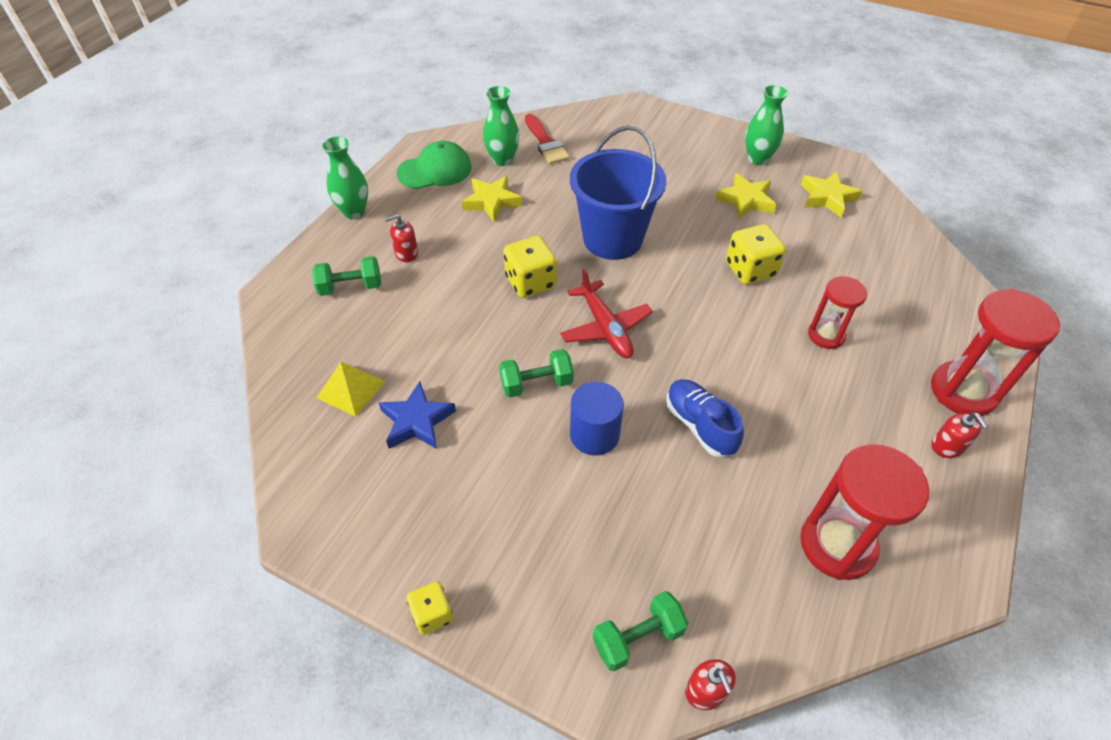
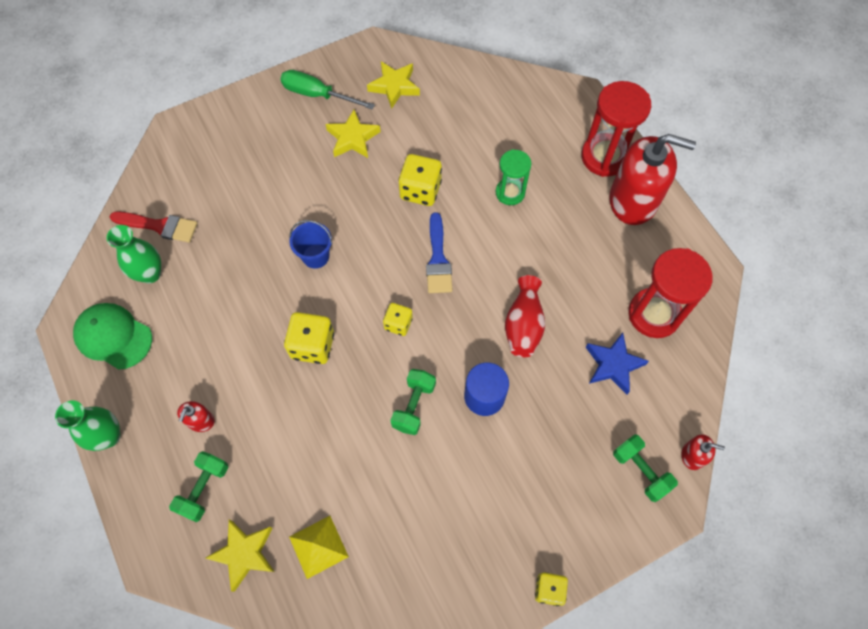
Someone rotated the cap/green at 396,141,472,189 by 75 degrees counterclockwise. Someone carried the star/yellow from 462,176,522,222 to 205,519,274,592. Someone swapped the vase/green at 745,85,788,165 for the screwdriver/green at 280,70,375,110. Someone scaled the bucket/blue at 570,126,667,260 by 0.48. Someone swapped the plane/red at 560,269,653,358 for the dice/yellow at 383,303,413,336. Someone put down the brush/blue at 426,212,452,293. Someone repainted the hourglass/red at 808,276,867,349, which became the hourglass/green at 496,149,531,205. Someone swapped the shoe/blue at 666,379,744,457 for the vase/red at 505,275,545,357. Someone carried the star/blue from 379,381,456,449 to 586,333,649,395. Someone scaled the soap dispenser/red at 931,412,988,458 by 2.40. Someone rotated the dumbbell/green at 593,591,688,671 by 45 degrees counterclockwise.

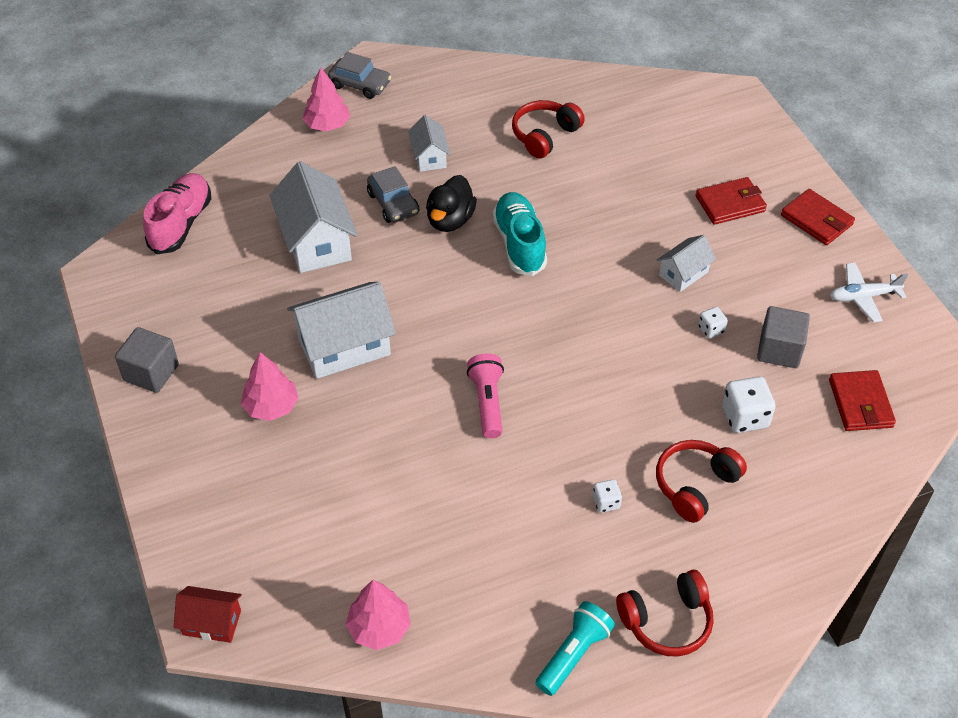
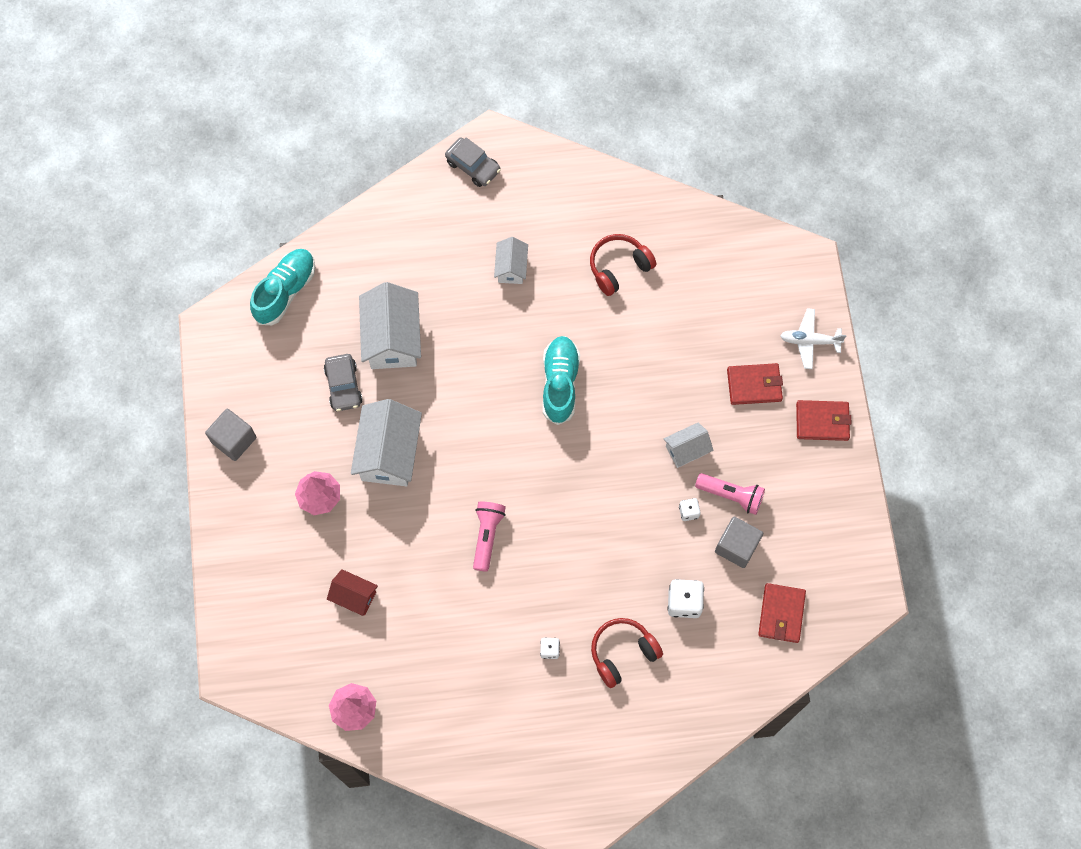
Someone repainted the shoe/pink at 143,173,211,254, which became the shoe/turquoise at 250,249,315,325. Someone carried the car/grey from 367,166,419,223 to 324,354,363,411. Someone carried the house/red from 174,586,242,643 to 327,569,378,616. Someone rotated the house/white at 287,282,396,379 by 75 degrees counterclockwise. Someone put down the flashlight/pink at 695,473,765,515. Someone carried the plane/white from 830,263,908,322 to 780,308,846,369. Someone rotated the wallet/red at 781,189,855,245 by 60 degrees counterclockwise. Someone took away the tree/pink at 303,67,350,131. Someone took away the duck/black at 426,175,477,232. Someone took away the flashlight/turquoise at 535,601,615,696. Someone took away the headphones/red at 616,570,714,657.

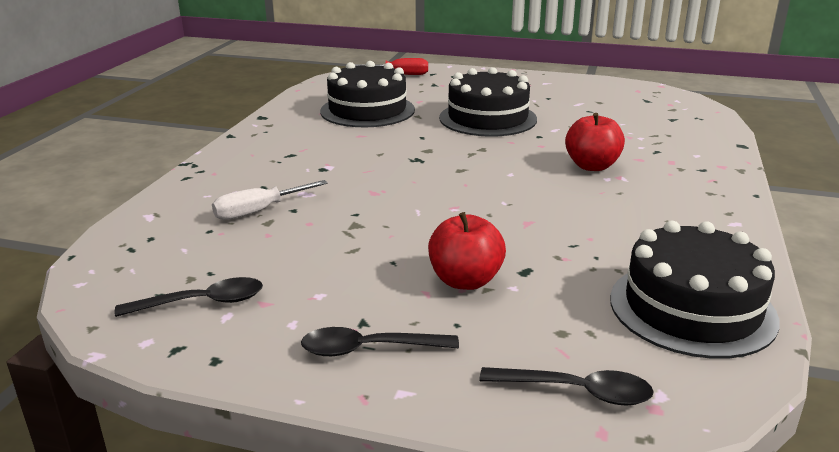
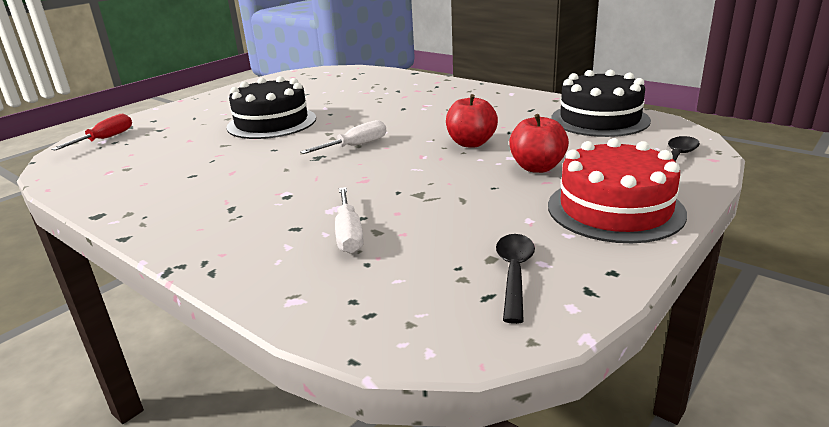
Someone put down the screwdriver/white at 300,120,387,154. Someone carried the apple/red from 565,113,625,171 to 446,94,498,148. Someone swapped the spoon/black at 301,327,459,356 for the cake/red at 548,138,687,243. Someone took away the cake/black at 320,61,415,127.

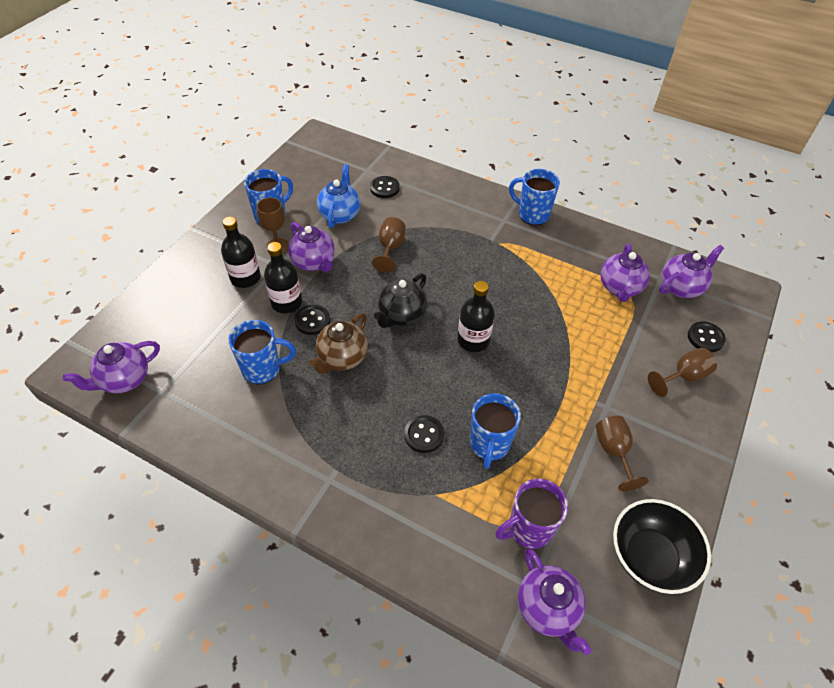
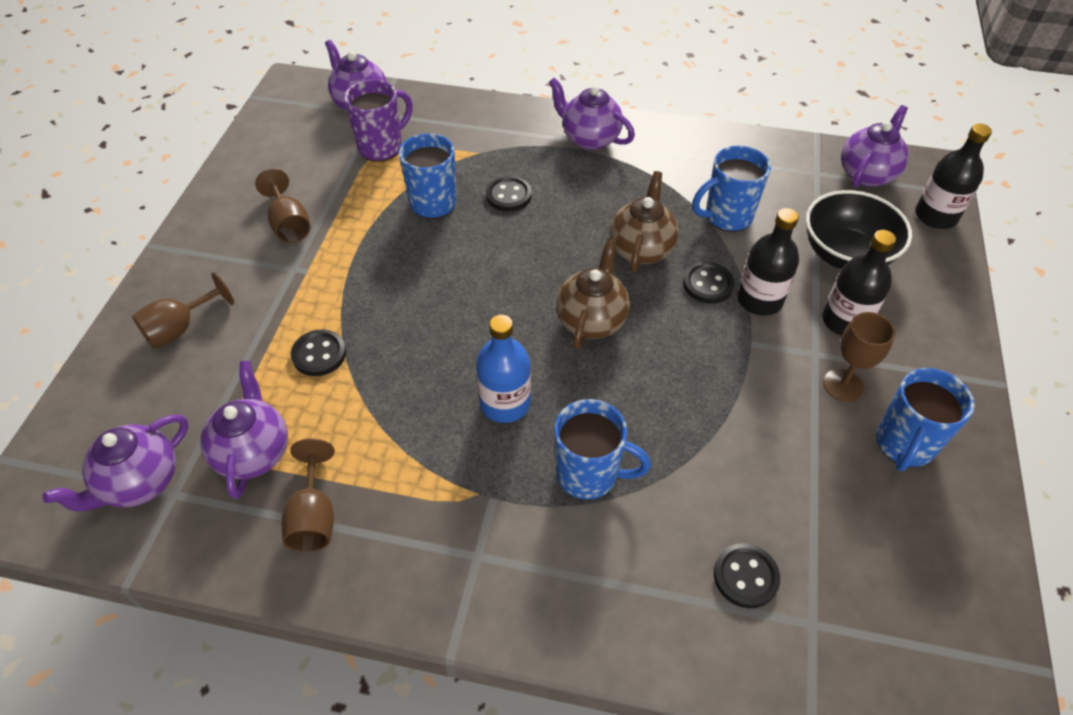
Someone carried the goblet/brown from 372,217,405,273 to 281,439,335,551. Someone carried the button/black from 688,321,726,352 to 291,330,346,376. Someone put down the bottle/blue at 476,315,531,423. Someone carried the teapot/purple from 288,222,335,272 to 549,77,635,150. Someone carried the mug/blue from 509,169,560,225 to 554,399,651,500. Someone repainted the teapot/black at 374,273,427,328, which became the teapot/brown at 556,238,630,350. Someone carried the bowl/black from 613,499,711,594 to 806,190,912,269. Someone carried the bottle/black from 457,281,495,352 to 915,123,992,229. Someone took away the teapot/blue at 317,164,360,228.

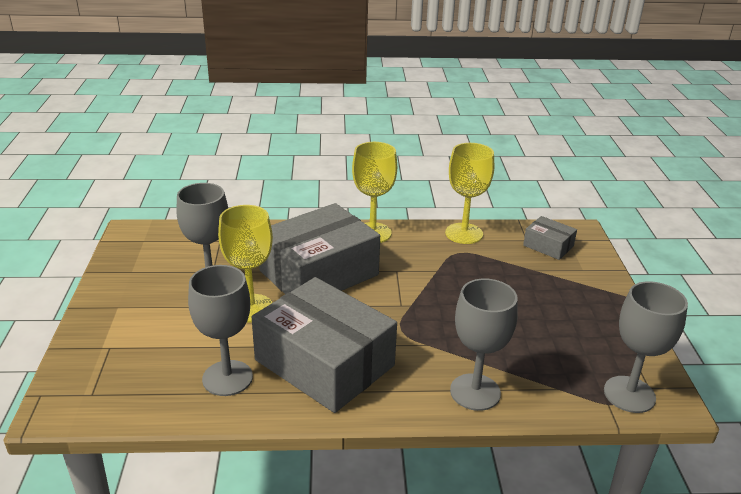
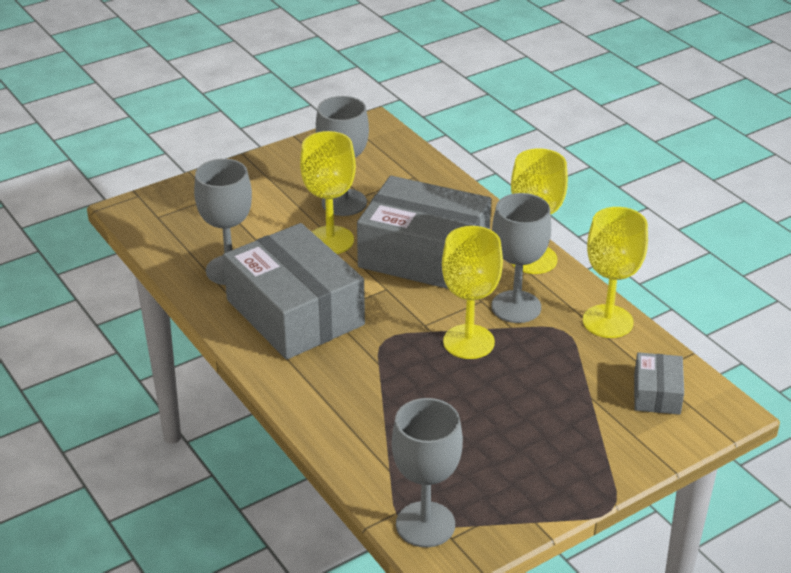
Someone rotated the box/grey at 252,277,397,413 by 45 degrees counterclockwise. Someone put down the goblet/yellow at 442,226,503,359. Someone carried the goblet/grey from 450,279,518,411 to 491,193,551,323.

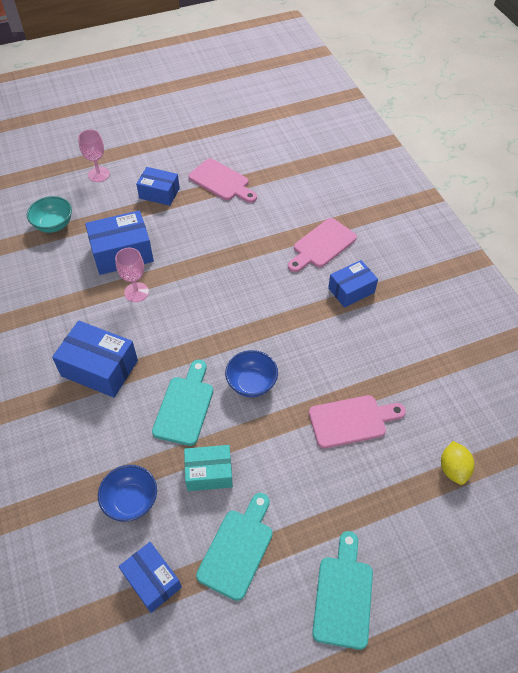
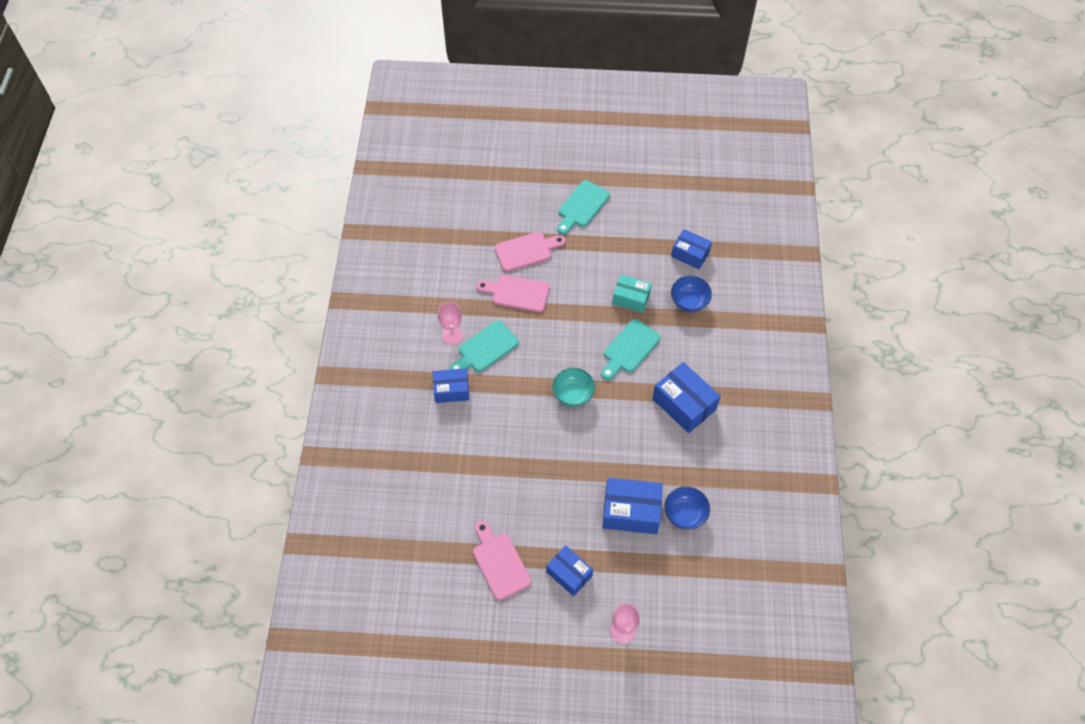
Someone carried the goblet/pink from 115,248,149,302 to 438,302,463,345. Someone carried the cutting board/turquoise from 196,493,273,601 to 450,321,519,372. Someone carried the cutting board/pink from 288,218,357,272 to 495,232,566,272. Someone carried the bowl/turquoise from 27,196,72,233 to 552,368,595,407. Someone carried the bowl/blue from 225,350,278,397 to 664,486,710,530. Someone rotated the box/blue at 119,542,182,613 by 45 degrees counterclockwise. Someone took away the lemon/yellow at 441,441,474,485.

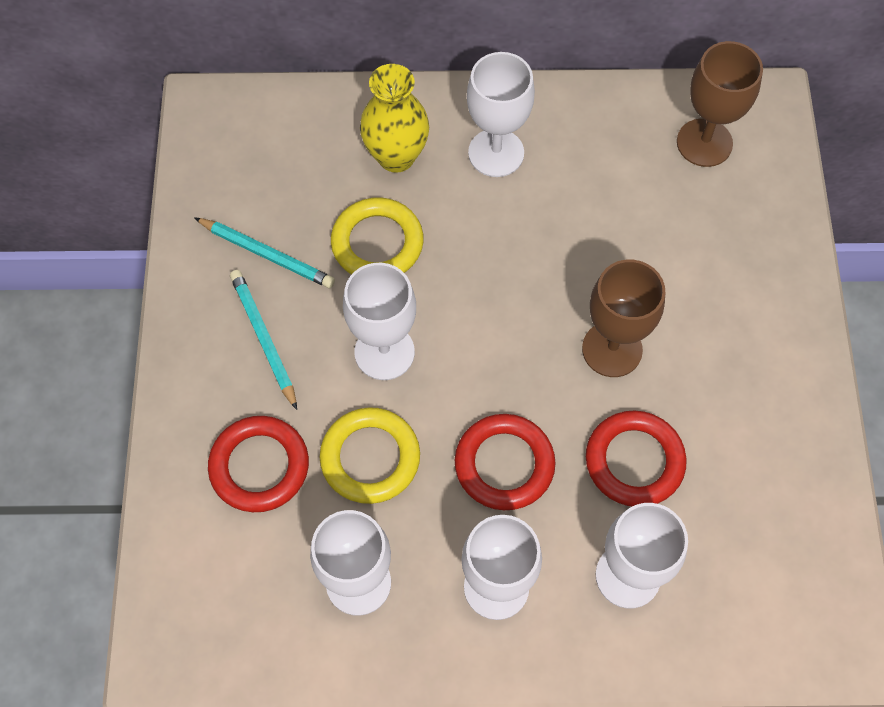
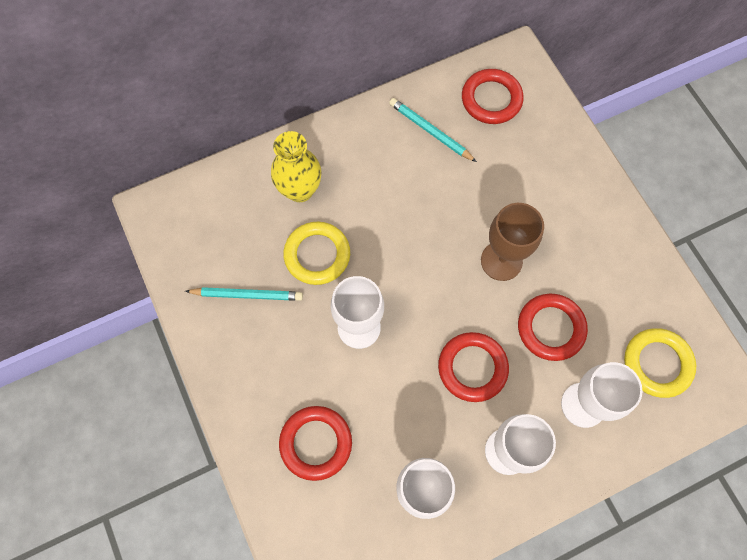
Someone carried the pencil/turquoise from 230,270,297,410 to 389,98,477,162. Someone swapped the goblet/brown at 677,41,763,167 for the ring/red at 462,69,524,124. Someone carried the ring/yellow from 320,407,420,504 to 624,328,696,398. Someone took away the goblet/white at 467,52,535,177.

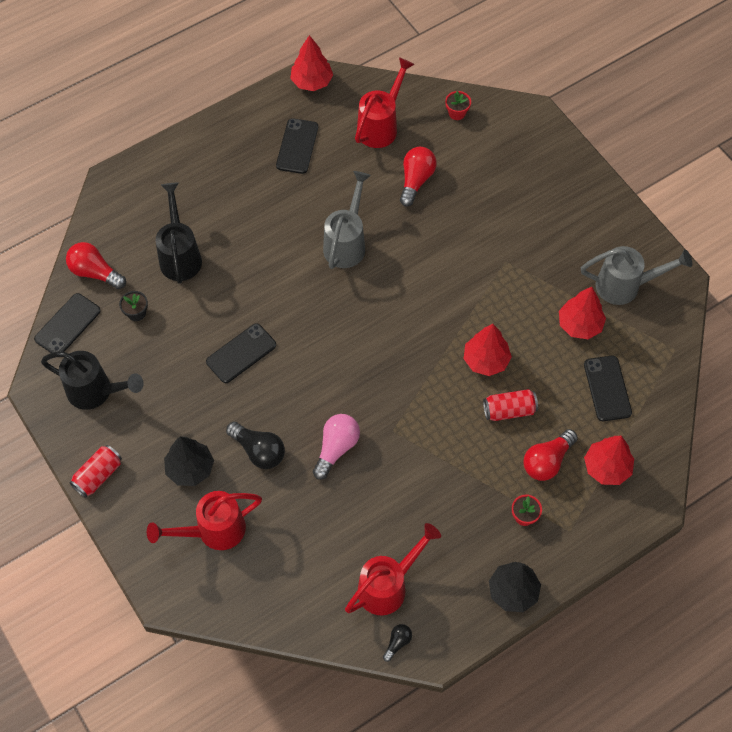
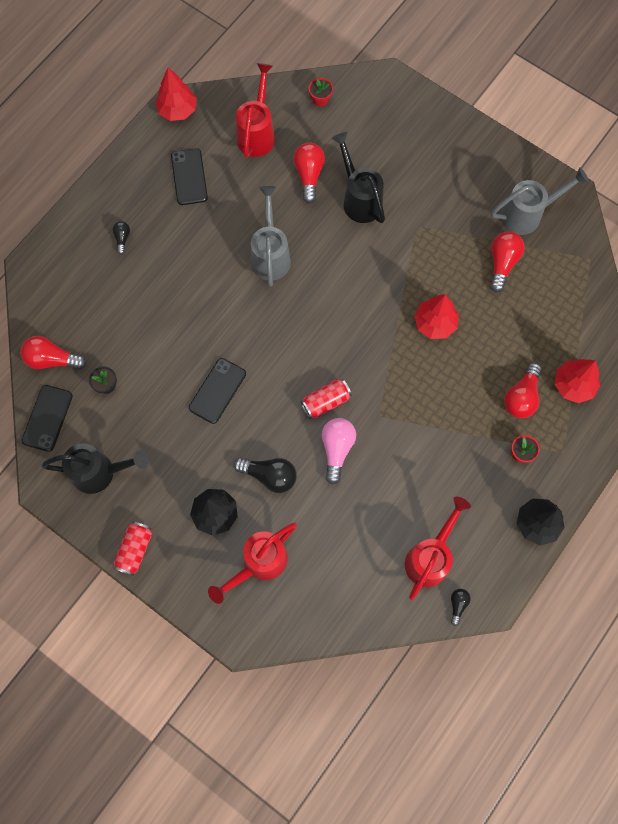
Someone put down the light bulb/black at 113,221,130,255. Someone carried the can/red from 483,389,538,421 to 300,379,352,419. Someone carried the watering can/black from 156,183,202,284 to 331,132,385,223. Someone swapped the tree/red at 559,287,606,339 for the light bulb/red at 490,231,525,293. Someone took away the phone/black at 584,356,632,421.

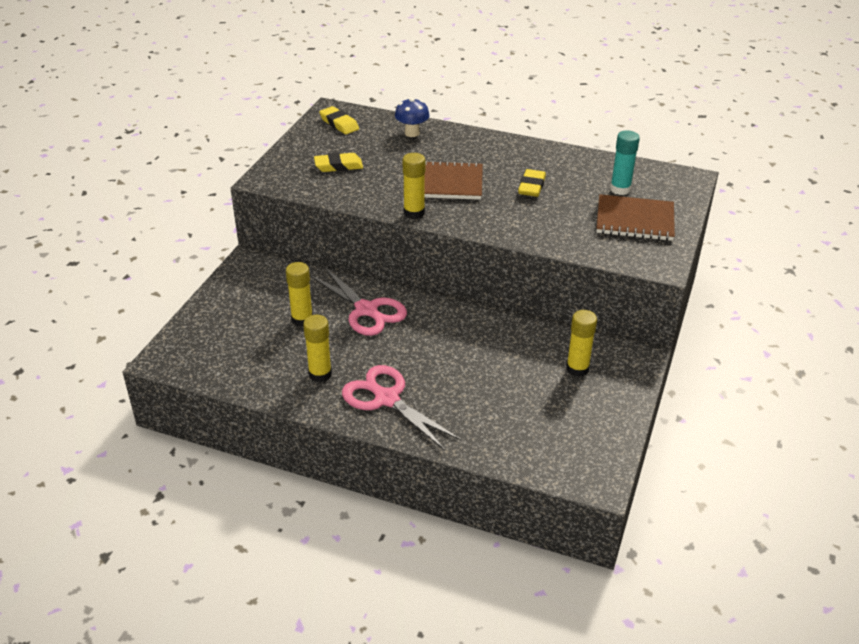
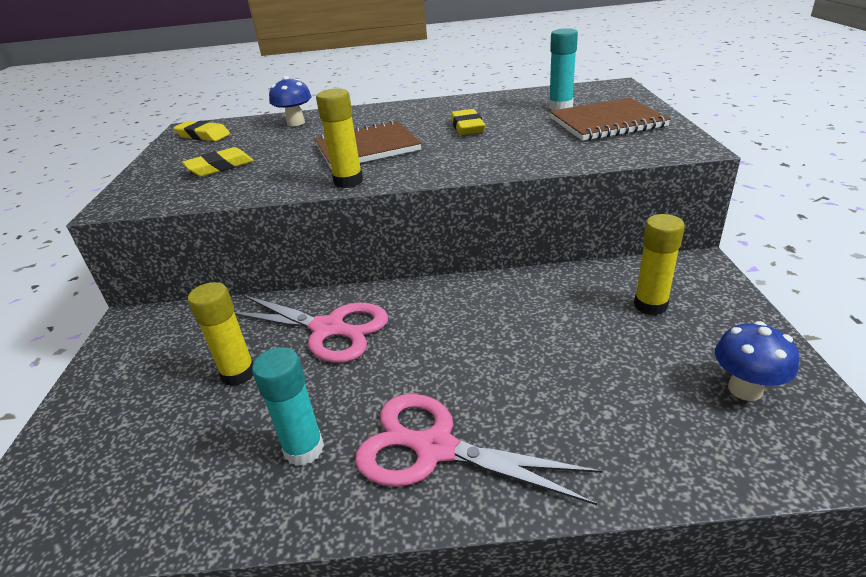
Someone repainted the glue stick/yellow at 303,315,332,382, which became the glue stick/turquoise at 252,347,324,466. Someone put down the mushroom/blue at 715,321,799,401.

